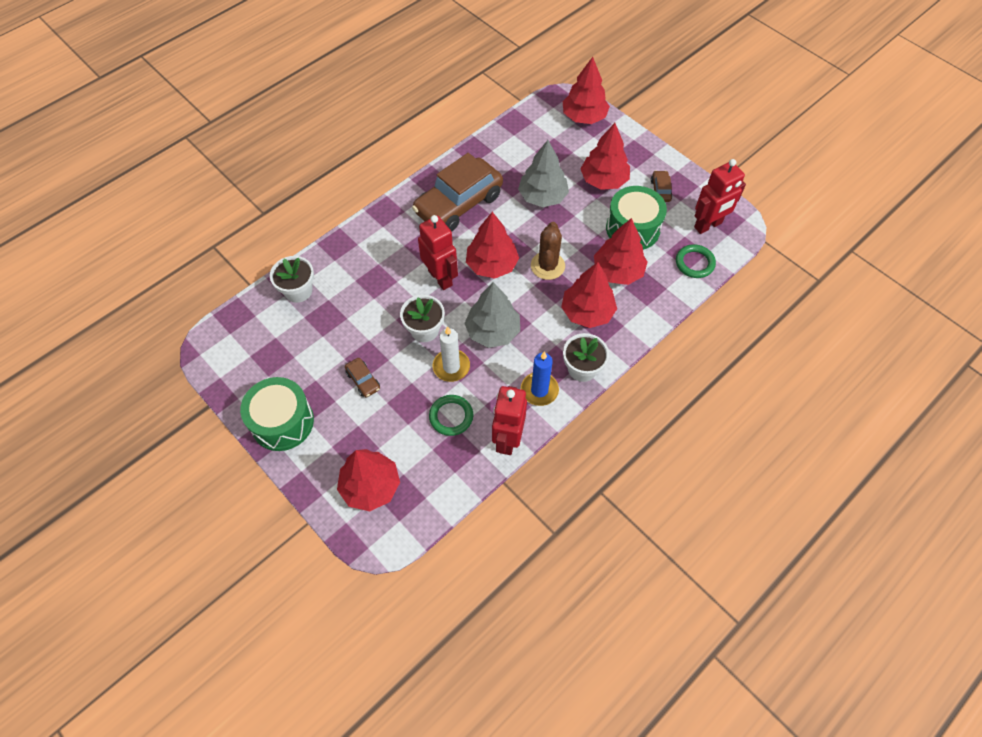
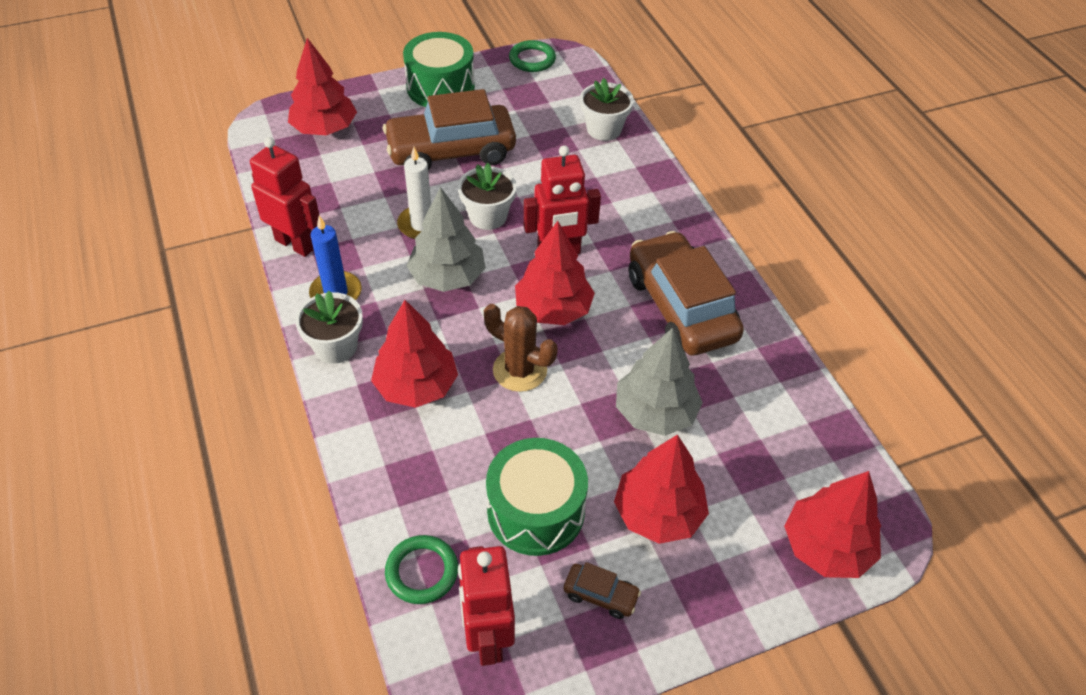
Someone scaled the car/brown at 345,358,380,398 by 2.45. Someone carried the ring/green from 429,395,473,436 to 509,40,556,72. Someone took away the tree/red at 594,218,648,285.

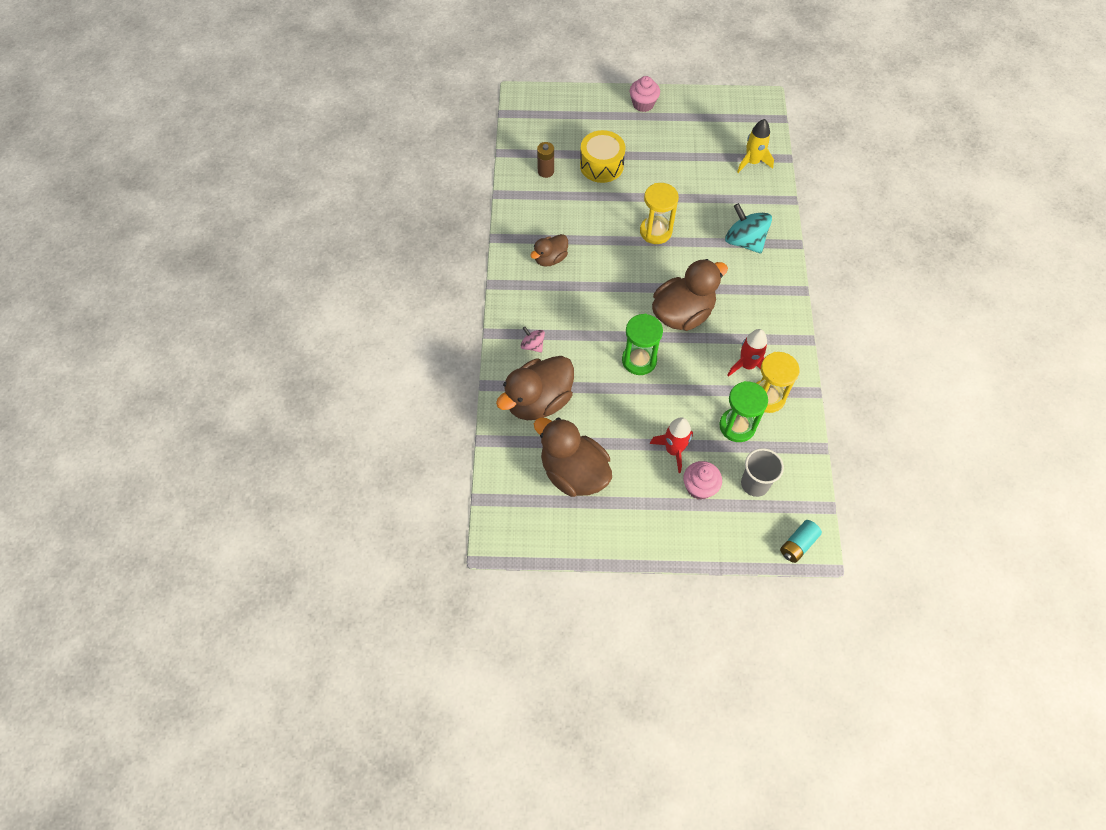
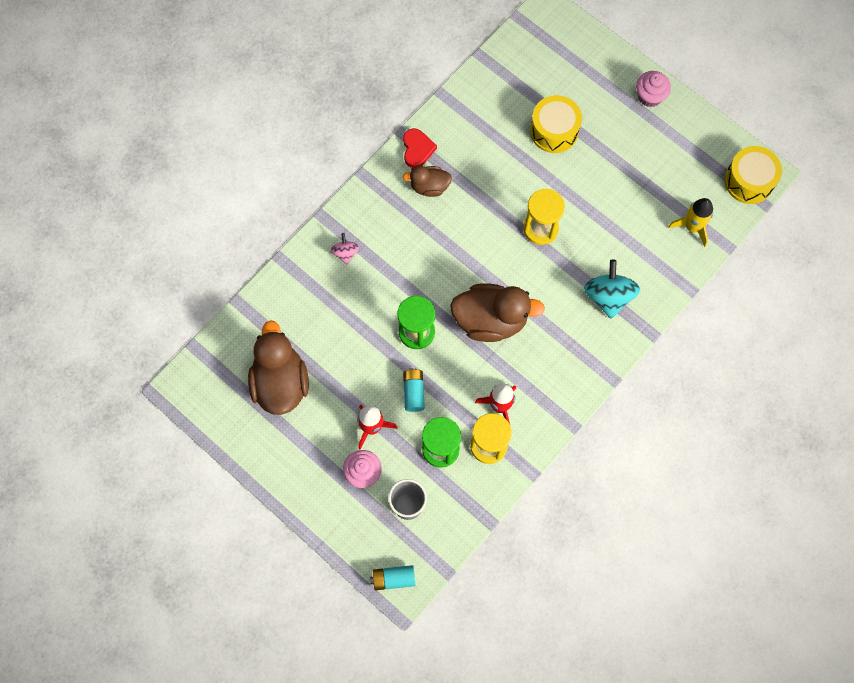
Someone put down the heart/red at 403,128,437,168. Someone put down the battery/turquoise at 403,368,425,412. Someone put down the drum/yellow at 725,146,782,204. Someone took away the duck/brown at 496,356,574,420. Someone took away the battery/brown at 537,142,554,178.

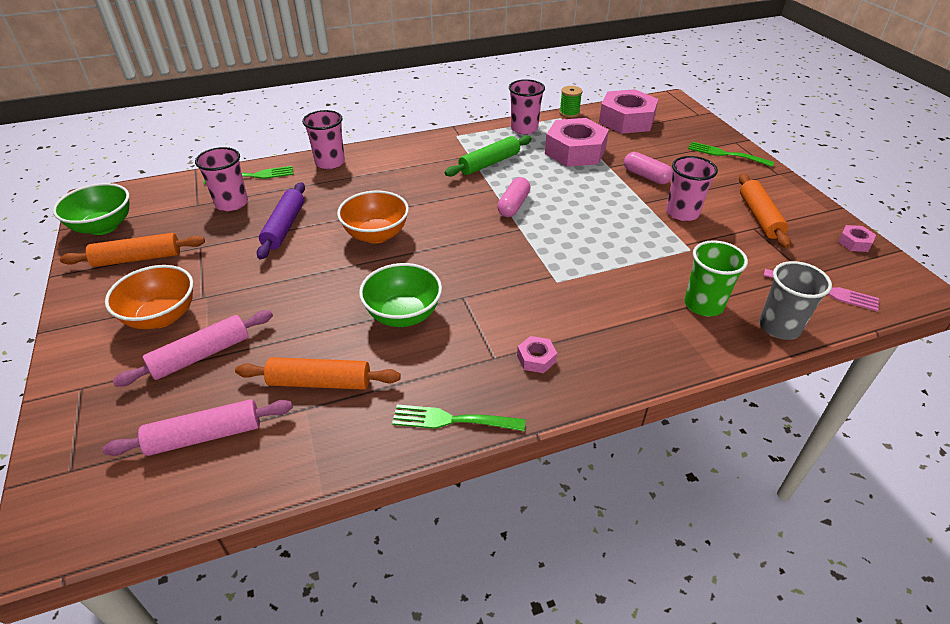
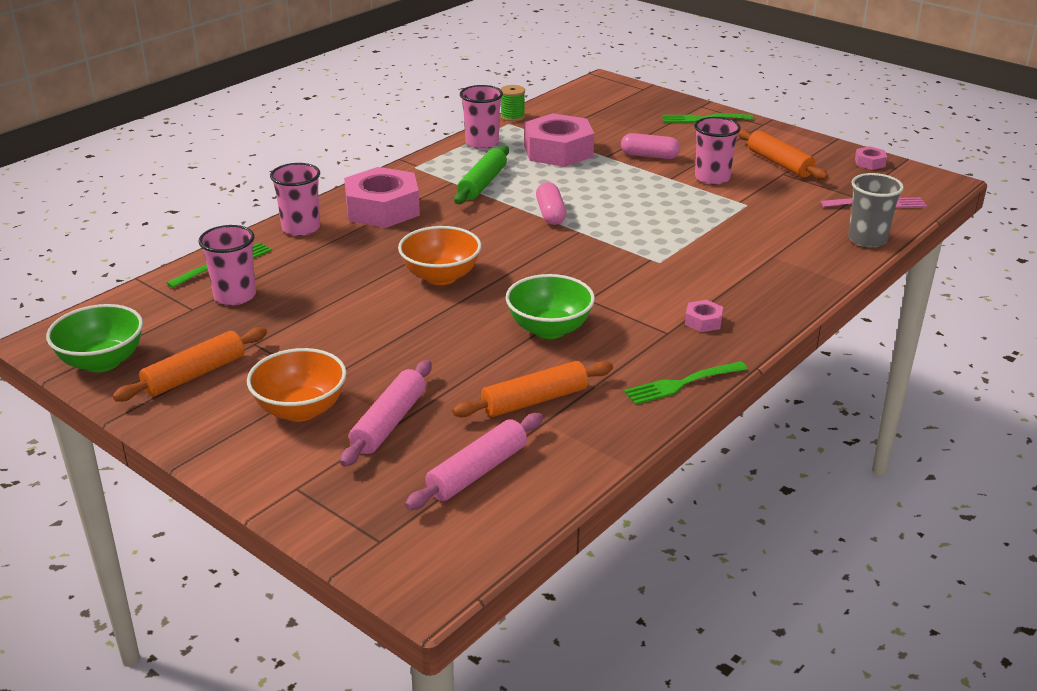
Someone carried the nut/pink from 599,89,658,134 to 344,167,420,228. Someone took away the rolling pin/purple at 257,182,305,260. Someone took away the cup/green at 684,240,748,317.

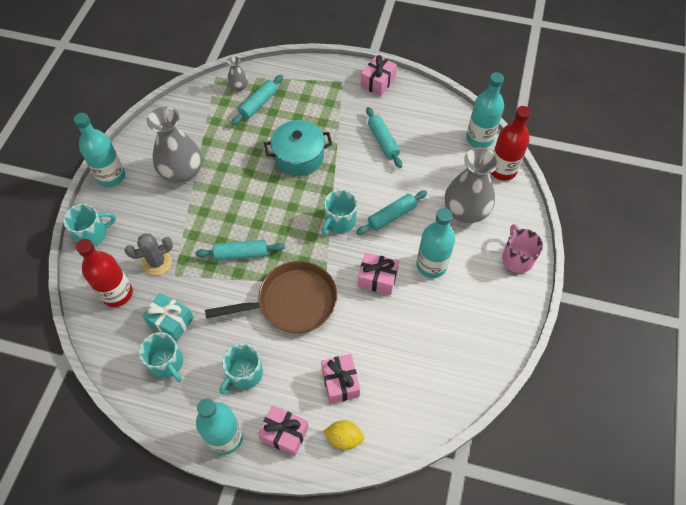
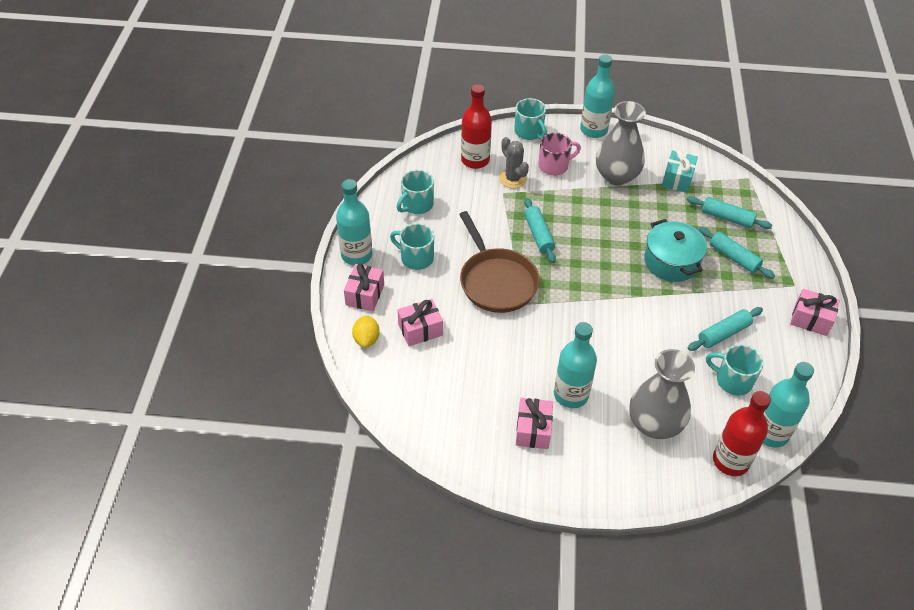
Someone carried the gift/pink from 357,252,399,295 to 516,398,553,449. Someone carried the mug/pink from 502,224,543,273 to 539,133,581,176. Someone carried the gift/turquoise from 142,293,194,341 to 662,149,698,193. Someone carried the rolling pin/turquoise from 356,190,427,235 to 698,227,775,279. Someone carried the mug/turquoise from 322,190,357,234 to 706,345,764,395. Someone took away the vase/grey at 227,56,248,91.

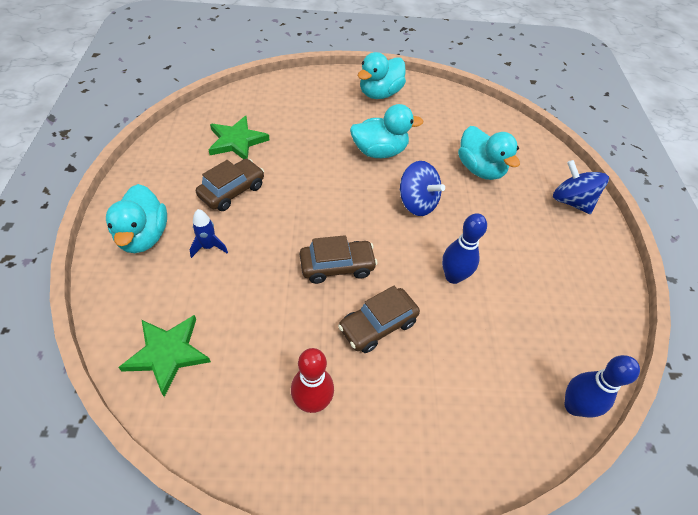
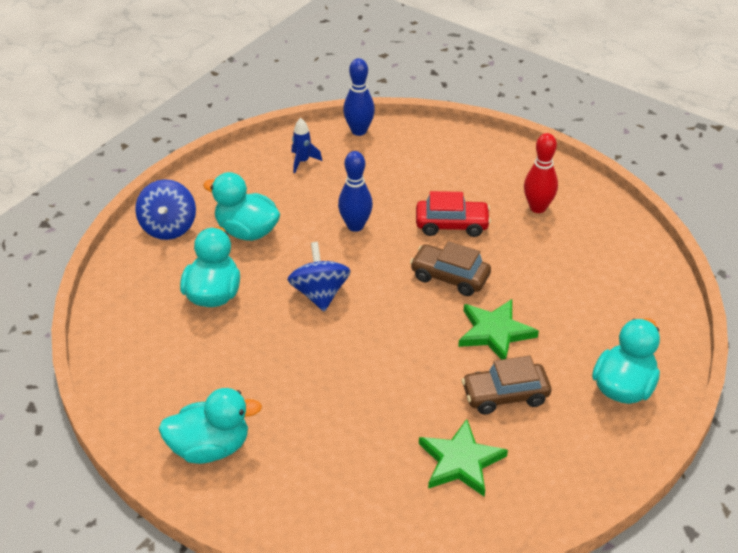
Someone carried the duck/turquoise from 350,104,423,158 to 203,172,280,241. Someone carried the rocket/blue from 189,209,228,258 to 292,118,322,173. Someone repainted the car/brown at 338,286,420,353, which became the car/red at 416,191,491,237. Someone carried the star/green from 118,315,211,397 to 458,299,539,360.

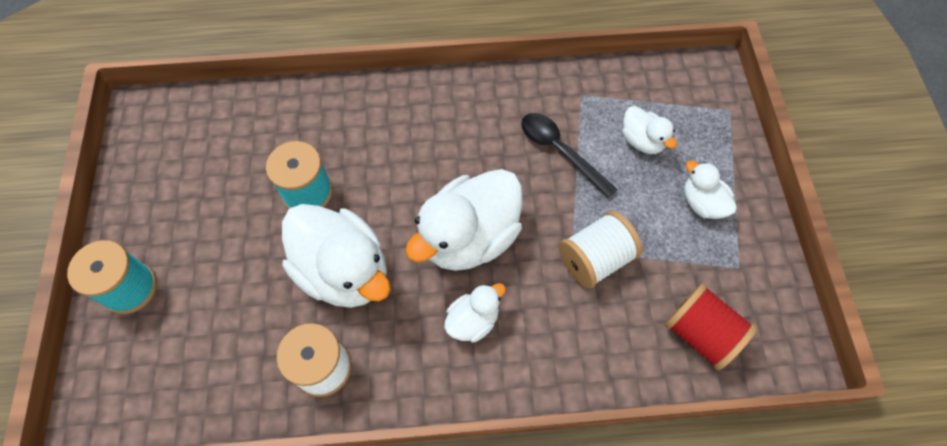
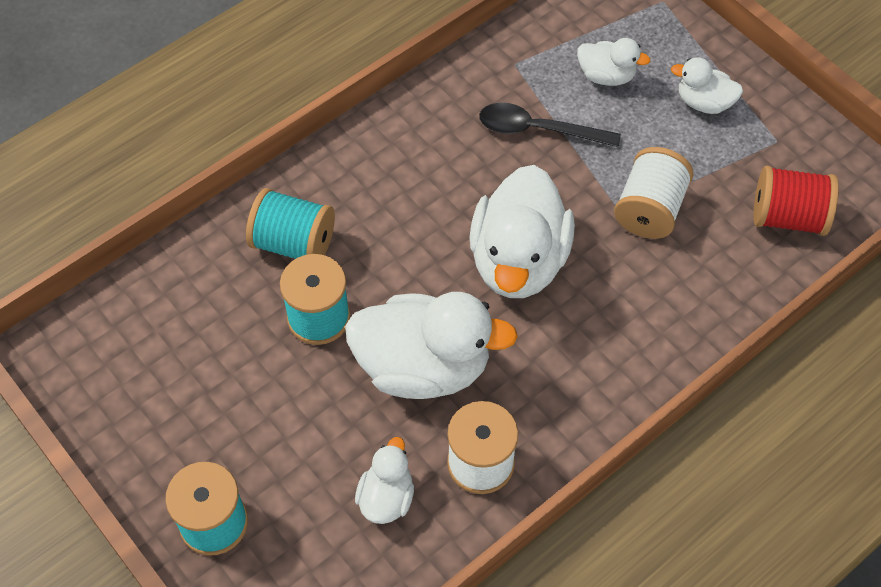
Someone put down the spool/turquoise at 246,188,335,259. Someone carried the duck/white from 444,283,506,343 to 355,437,414,524.

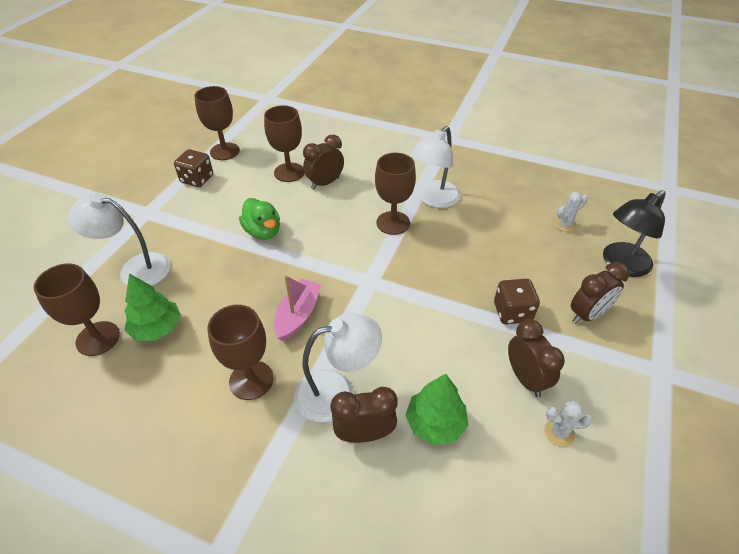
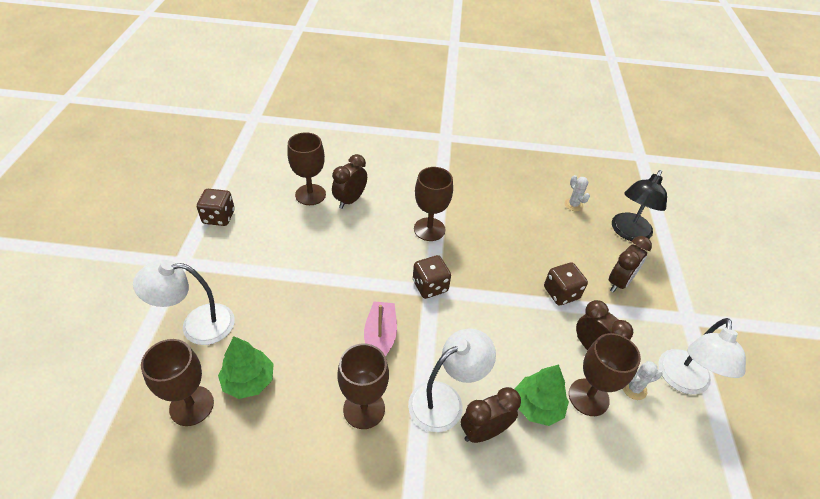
Someone put down the dice/brown at 413,255,451,299. Someone rotated the cactus/white at 555,192,588,232 by 75 degrees counterclockwise. Someone carried the goblet/brown from 194,86,240,160 to 569,333,641,416. Someone carried the lamp/white from 411,126,460,208 to 658,318,746,394. Someone took away the duck/green at 239,198,280,240.

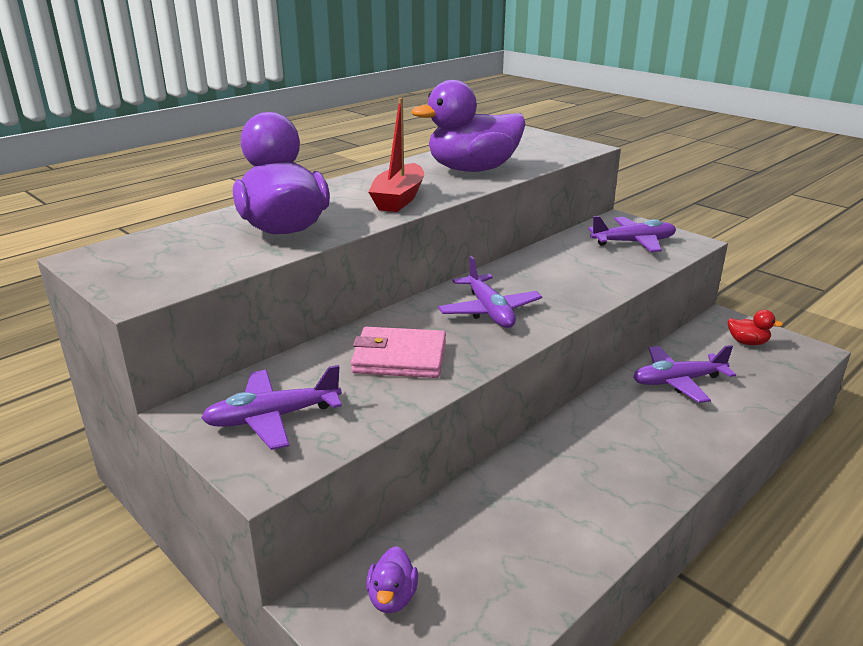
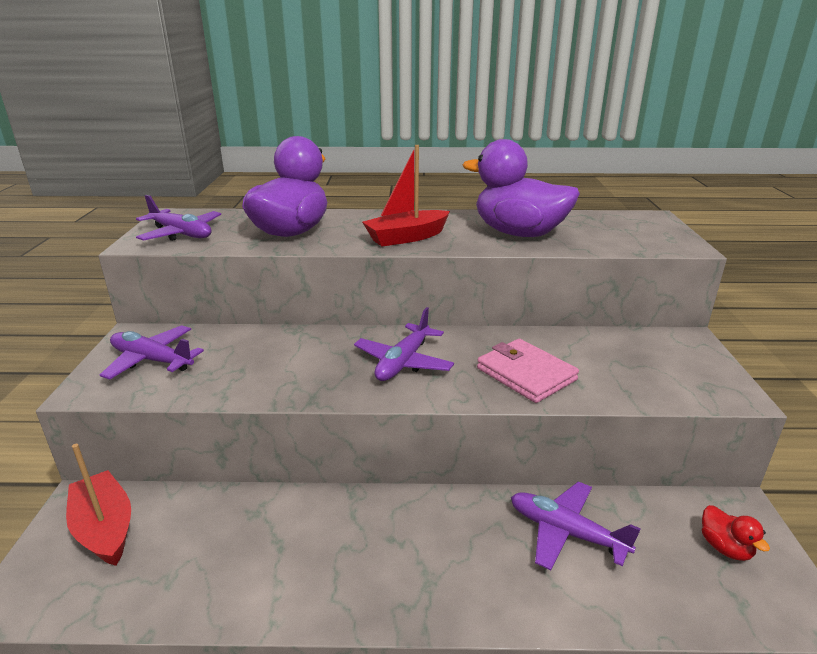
Someone swapped the duck/purple at 366,546,418,613 for the boat/red at 66,444,131,566. Someone carried the plane/purple from 588,216,676,252 to 136,195,221,241. Someone carried the wallet/pink from 351,327,446,378 to 477,339,579,403.

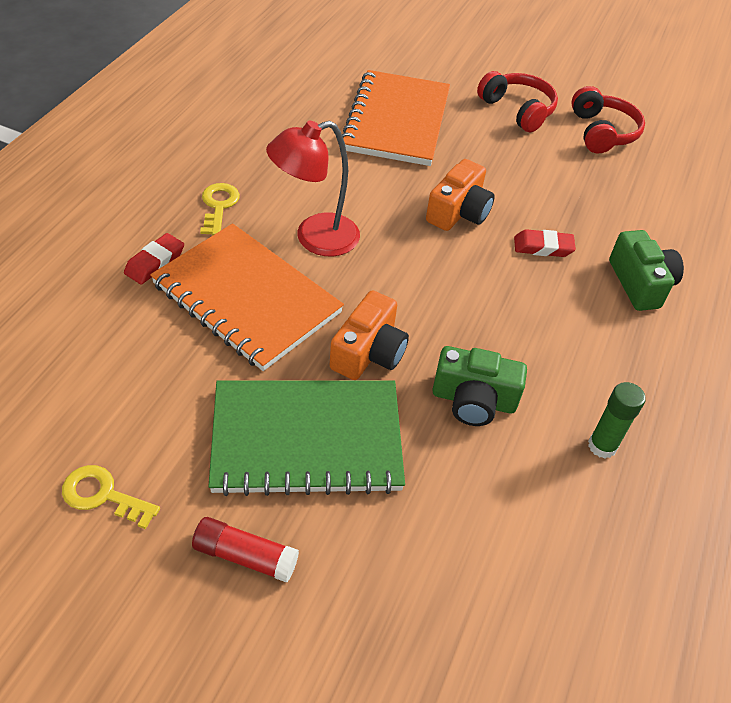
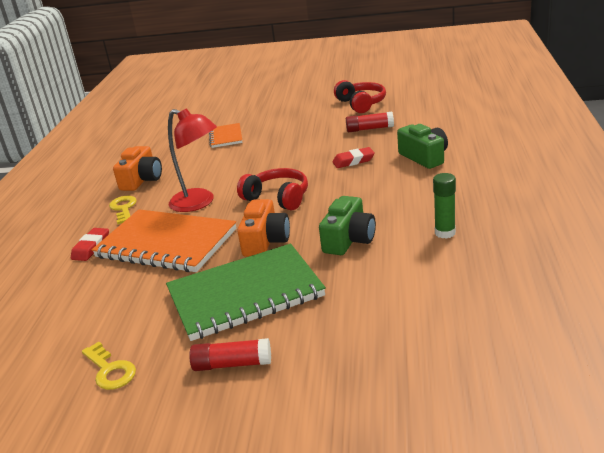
Someone rotated the key/yellow at 62,465,160,529 by 135 degrees counterclockwise. Someone carried the camera/orange from 426,159,495,231 to 113,146,162,191. Someone rotated the lamp/red at 266,121,360,256 by 105 degrees counterclockwise. Someone scaled the notebook/orange at 342,70,450,166 by 0.50. Someone carried the headphones/red from 477,71,558,132 to 237,168,308,210. Someone rotated the camera/green at 432,346,527,426 by 60 degrees counterclockwise. Someone put down the glue stick/red at 346,112,394,132.

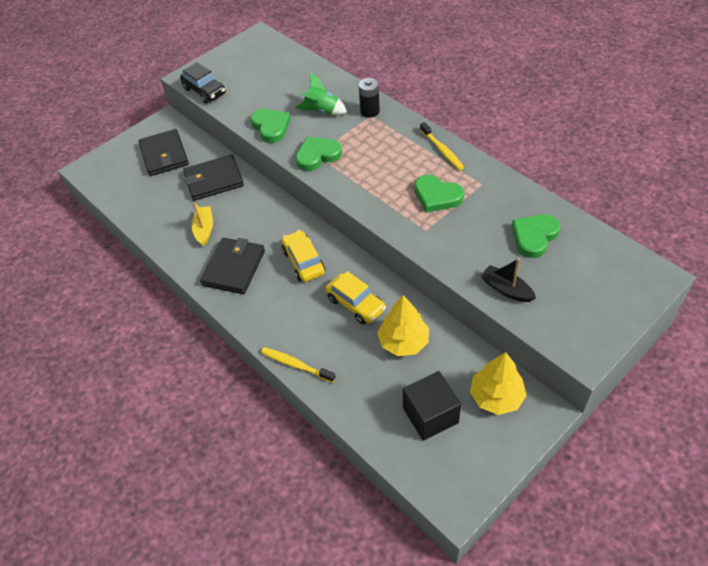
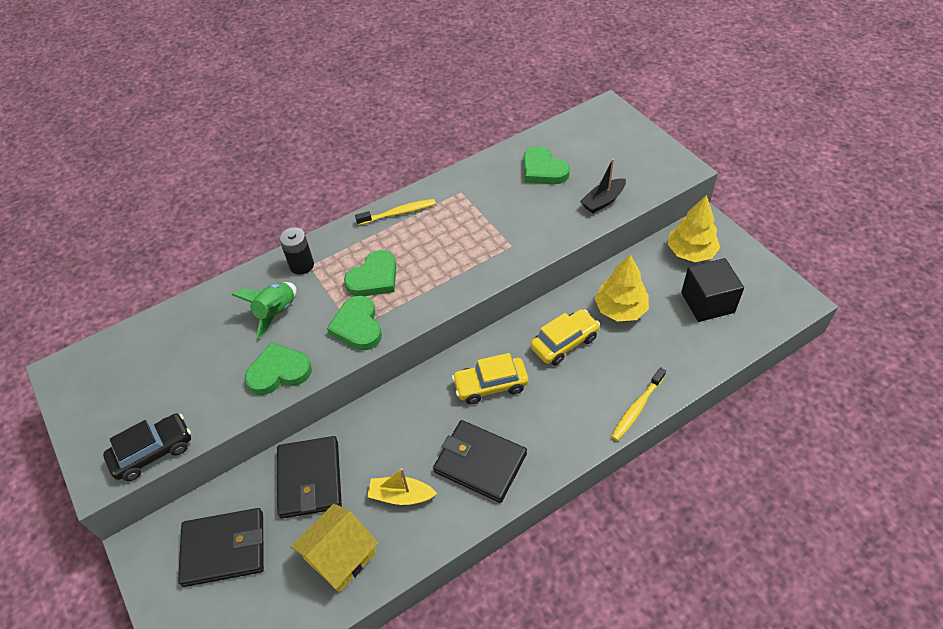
Someone put down the house/yellow at 291,504,379,592. Someone carried the heart/green from 415,175,464,213 to 344,250,396,296.

